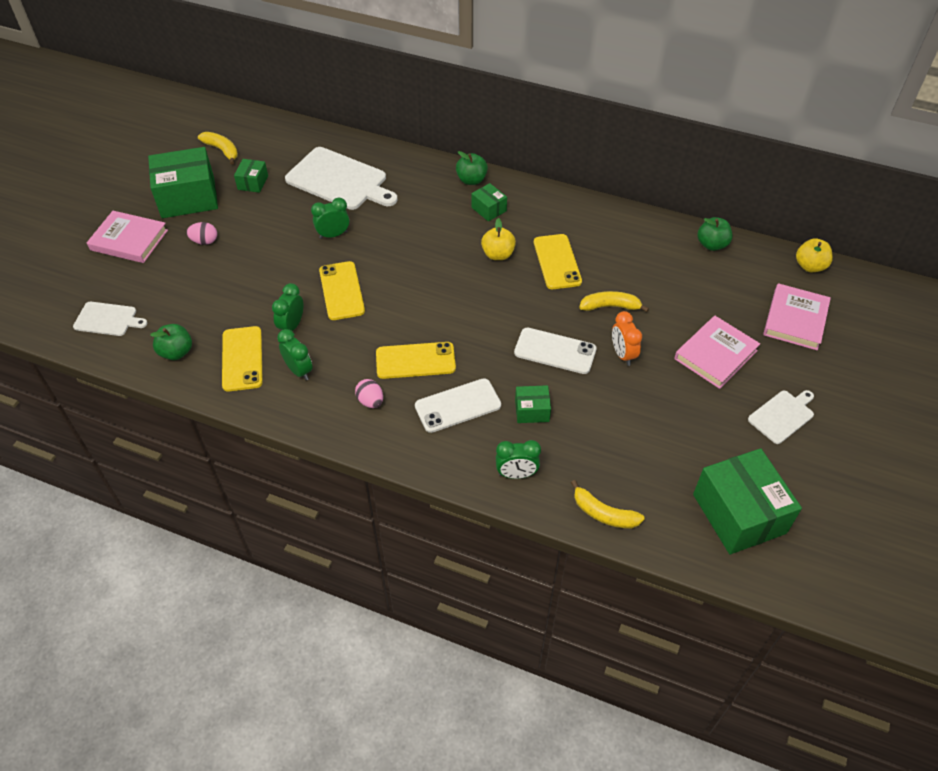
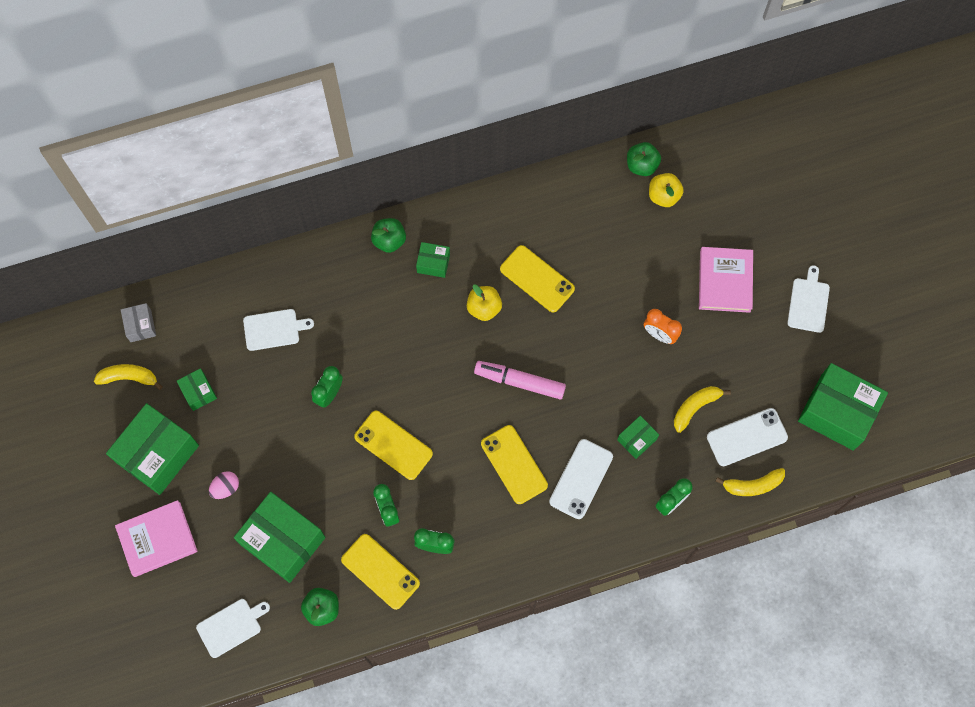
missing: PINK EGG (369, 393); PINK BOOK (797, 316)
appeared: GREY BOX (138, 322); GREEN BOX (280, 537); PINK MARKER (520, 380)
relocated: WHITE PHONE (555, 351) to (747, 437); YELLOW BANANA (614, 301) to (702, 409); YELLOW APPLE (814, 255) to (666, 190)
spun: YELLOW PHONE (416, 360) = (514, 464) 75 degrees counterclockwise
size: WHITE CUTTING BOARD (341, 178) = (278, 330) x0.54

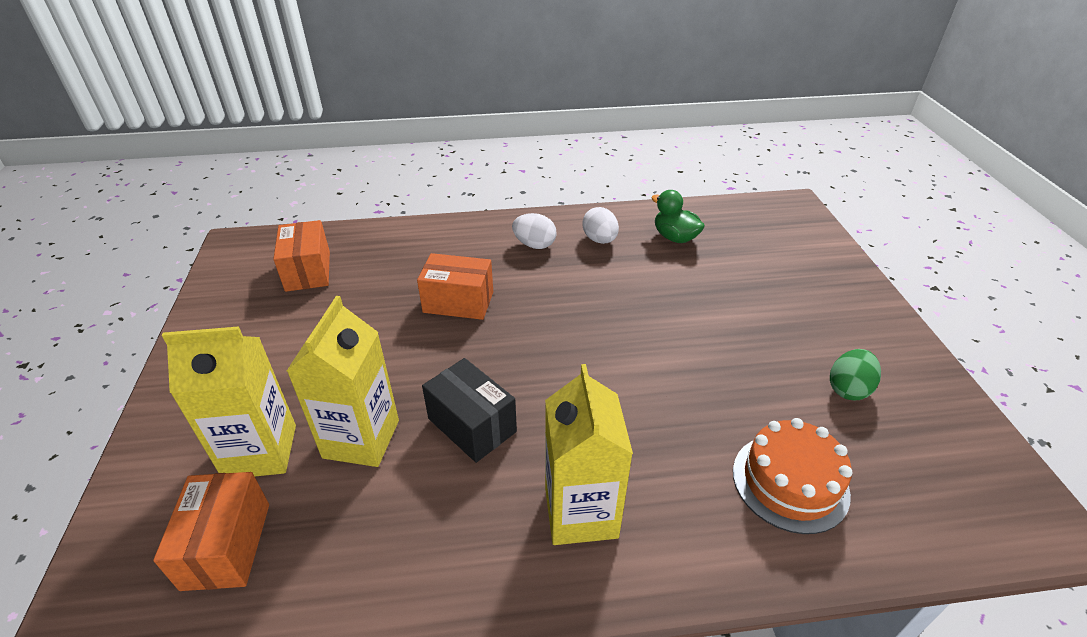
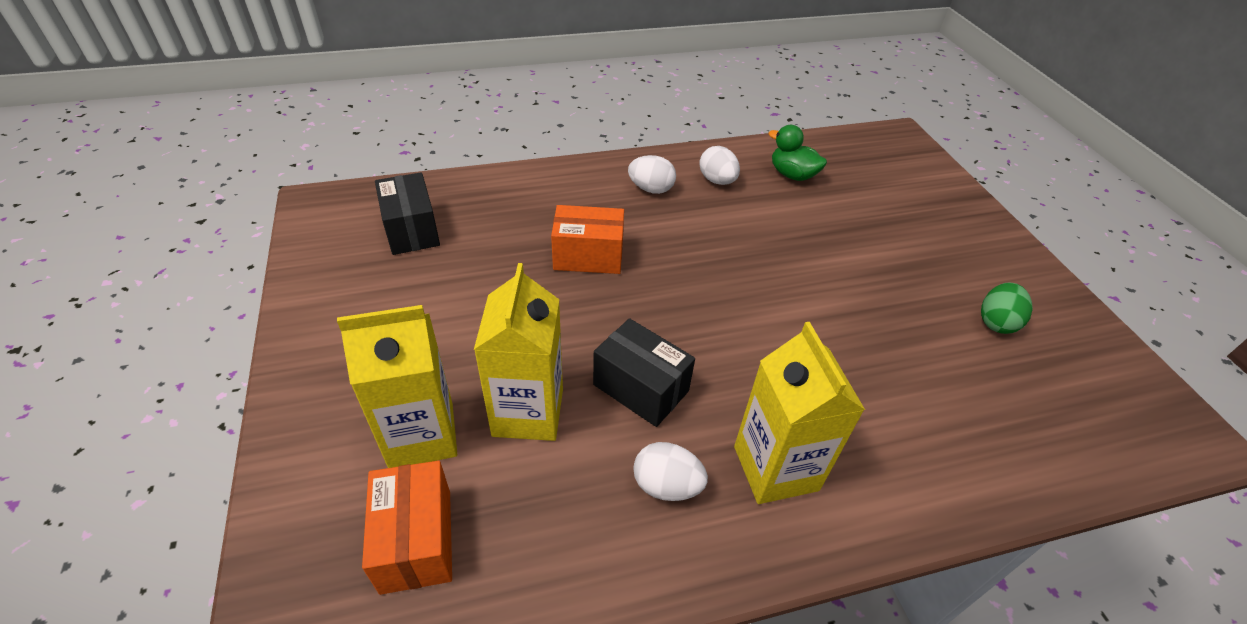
missing: ORANGE CAKE (792, 476)
appeared: WHITE EGG (670, 471)
colour: ORANGE BOX (301, 256) to BLACK BOX (407, 213)

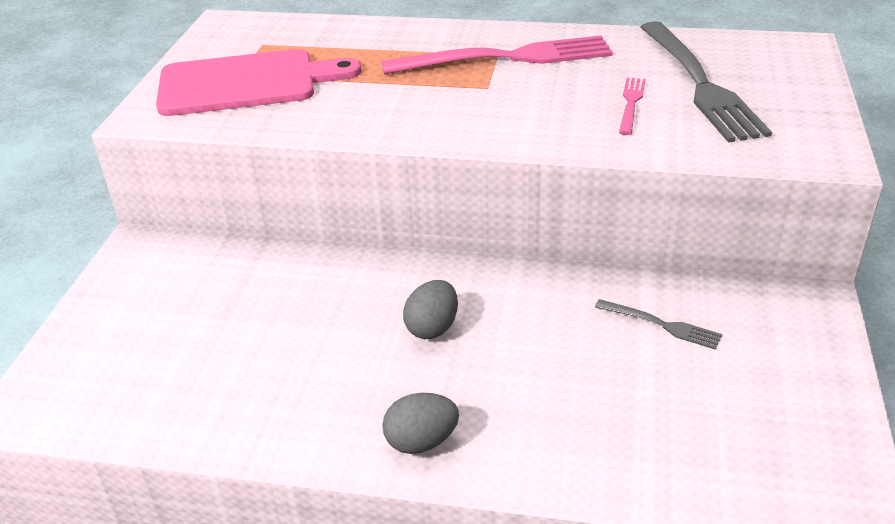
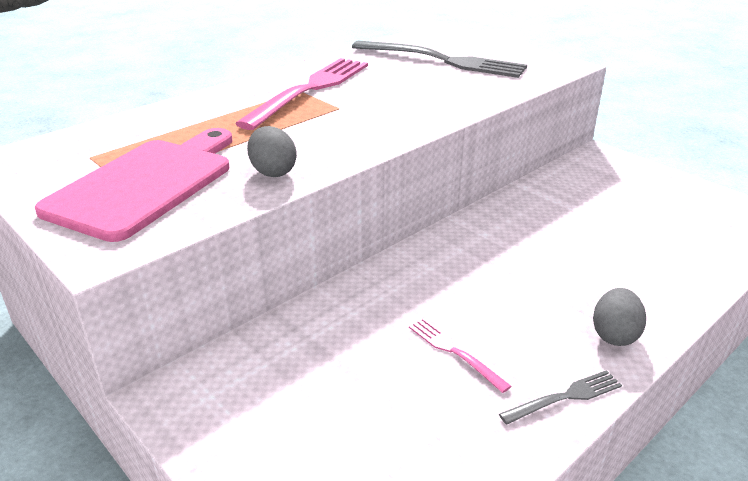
relocated: GREY EGG (430, 309) to (272, 151); GREY FORK (658, 324) to (560, 397); PINK FORK (632, 106) to (460, 355)

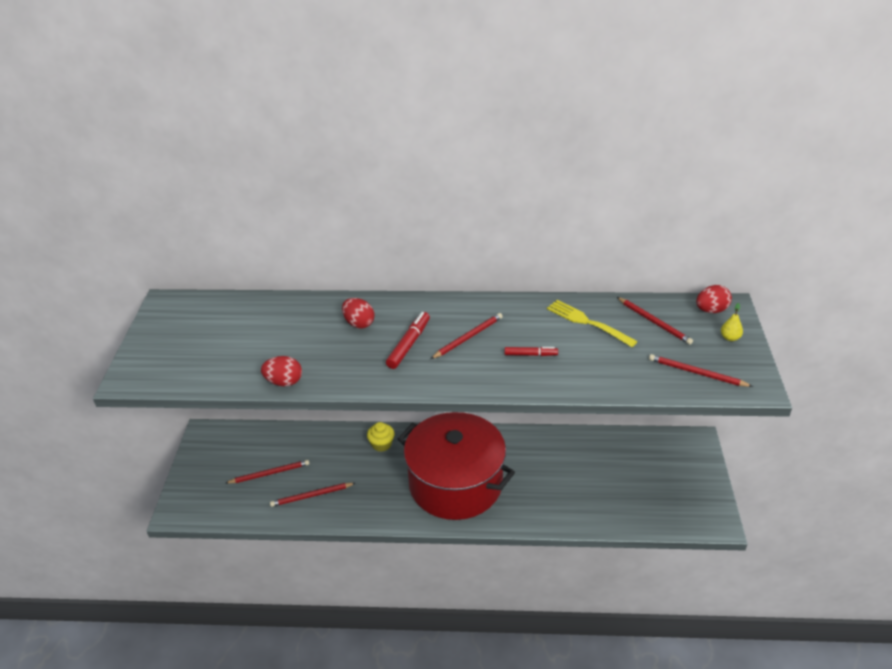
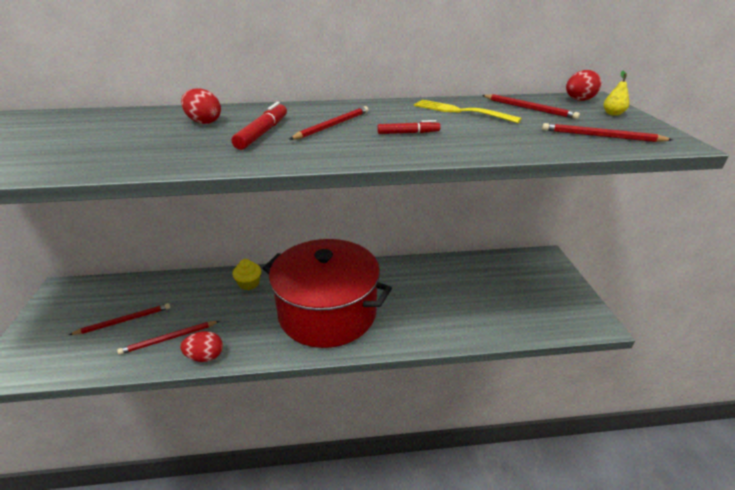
relocated: RED EGG (281, 371) to (201, 346)

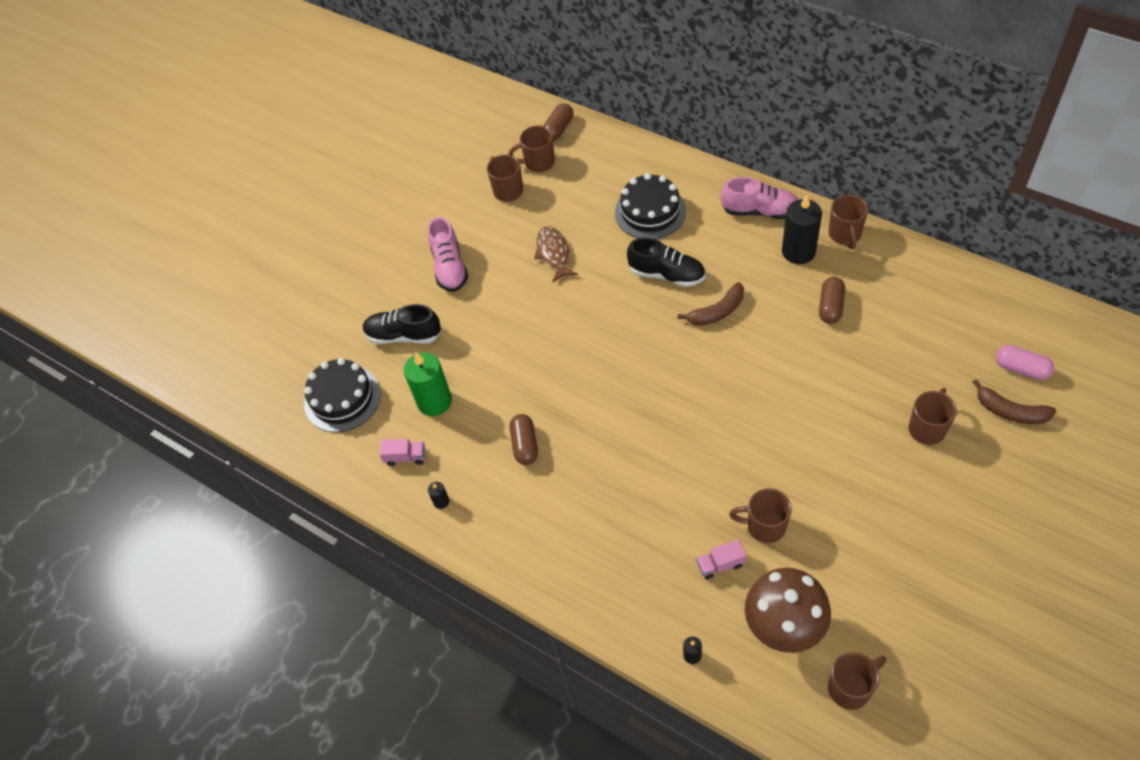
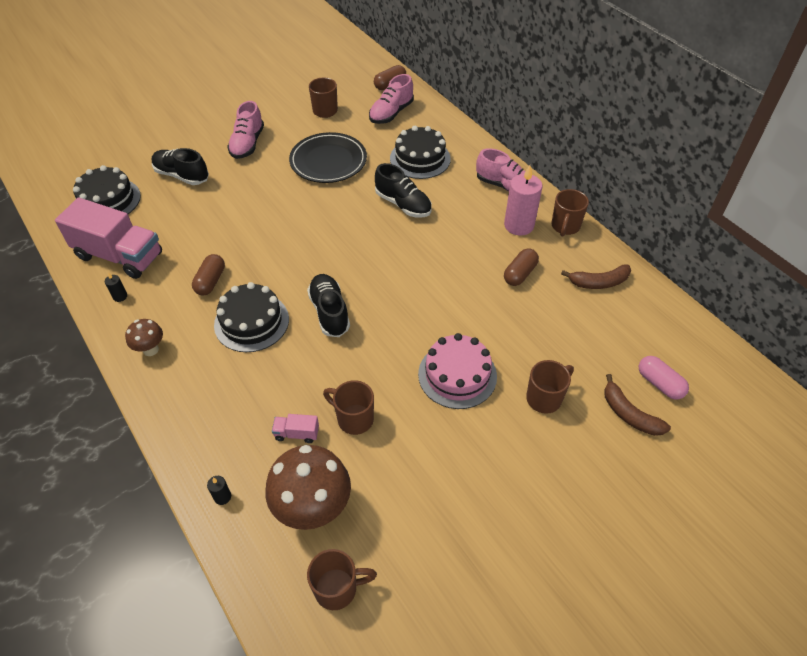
missing: GREEN CANDLE (428, 384); BROWN MUG (531, 149)
appeared: BROWN MUSHROOM (144, 337); BLACK CAKE (251, 317); BLACK SHOE (328, 305); PINK SHOE (391, 99); PINK CAKE (457, 371)
relocated: BROWN BANANA (711, 304) to (596, 277)
exchanged: BROWN FISH (556, 254) to BLACK PLATE (328, 157)
colour: BLACK CANDLE (802, 229) to PINK CANDLE (523, 200)
size: PINK TRUCK (402, 452) = (108, 238) x2.46

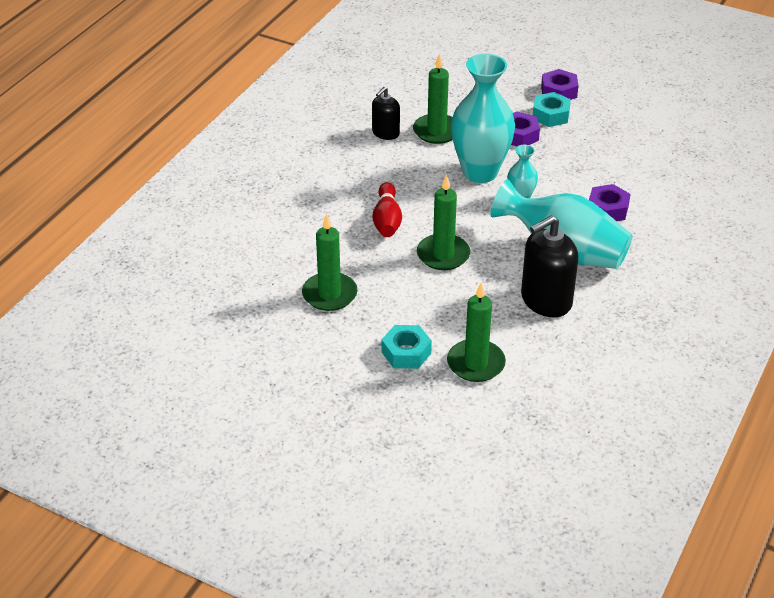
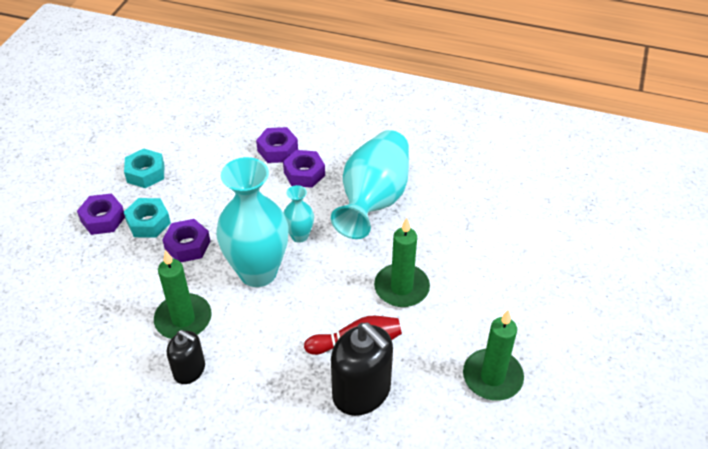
missing: GREEN CANDLE (476, 332)
appeared: PURPLE NUT (277, 145)
relocated: TURQUOISE NUT (407, 347) to (144, 168); BLACK SOAP DISPENSER (549, 266) to (362, 369)

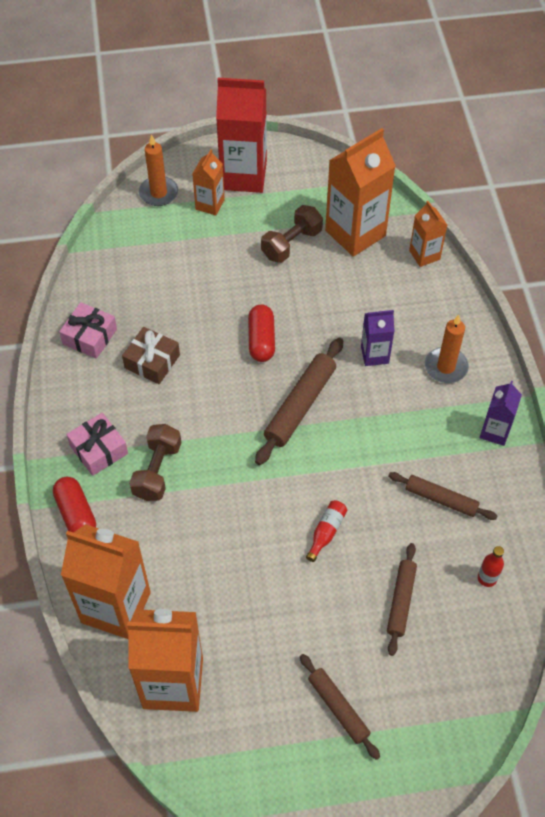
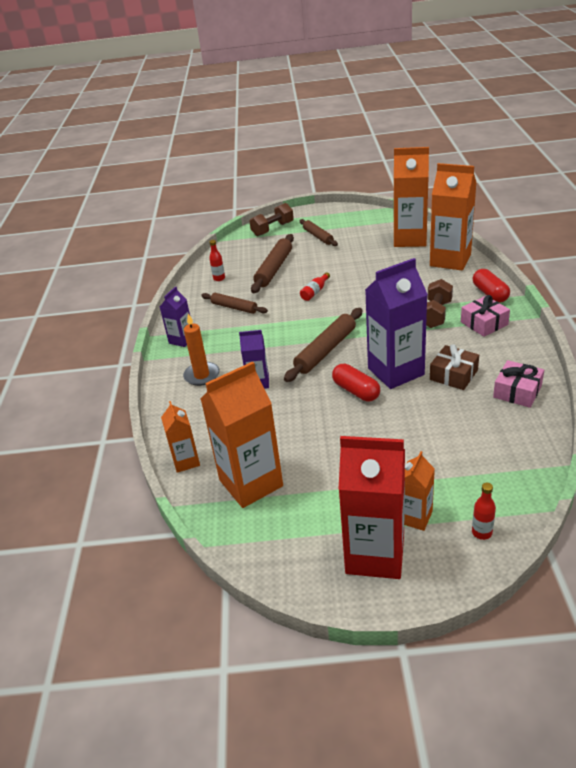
appeared: PURPLE CARTON (396, 323)
relocated: BROWN DUMBBELL (292, 234) to (271, 219)
exchanged: ORANGE CANDLE (158, 170) to RED BOTTLE (484, 511)
spun: RED CAPSULE (261, 333) = (356, 382) 45 degrees counterclockwise
size: BROWN ROLLING PIN (402, 599) = (272, 263) x1.54

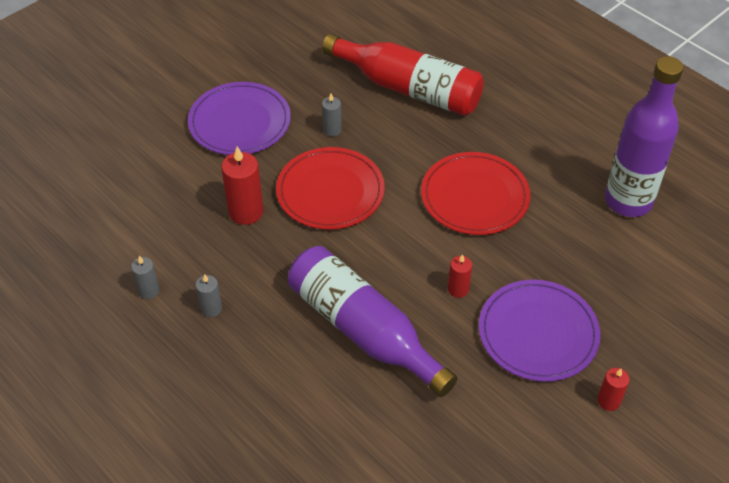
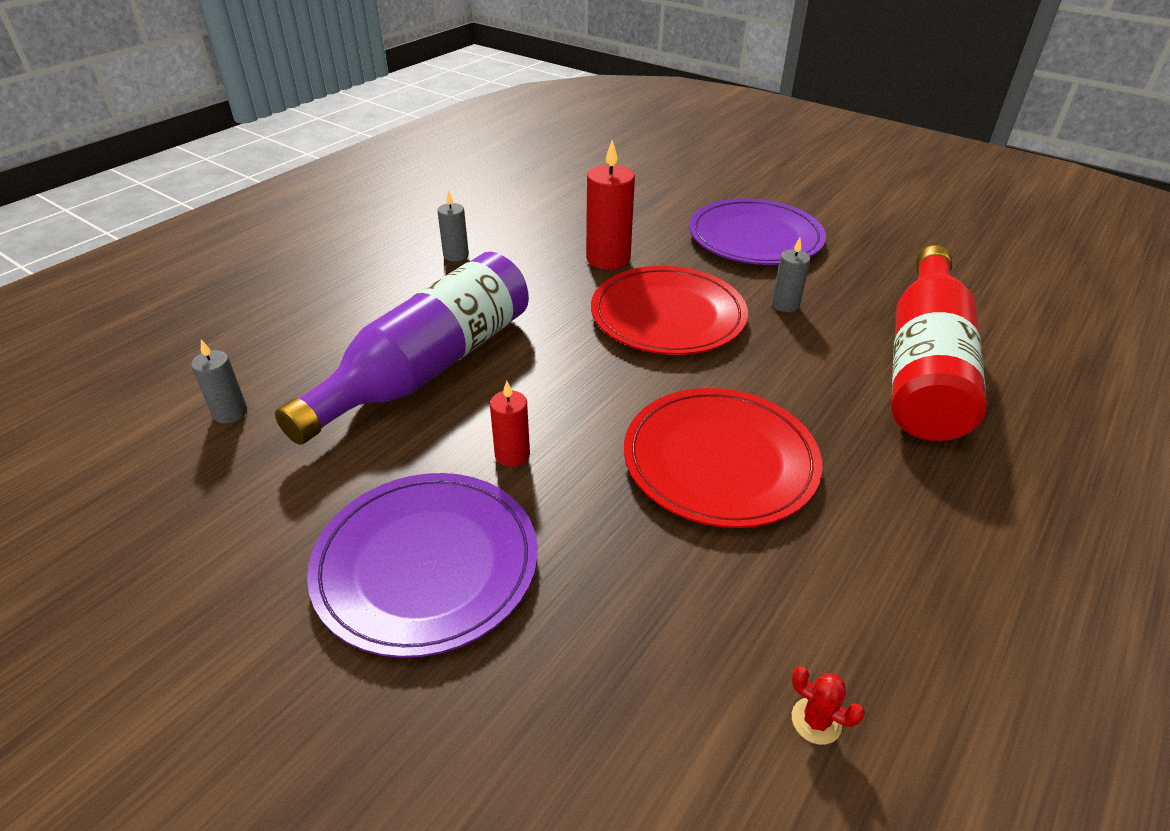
missing: RED CANDLE (614, 389)
relocated: GREY CANDLE (145, 277) to (219, 381)
exchanged: PURPLE BOTTLE (644, 136) to RED CACTUS (828, 705)

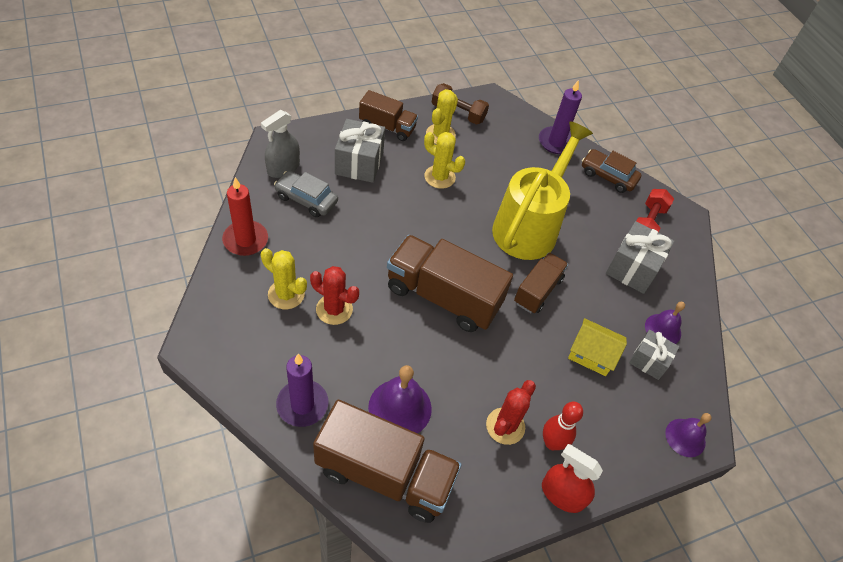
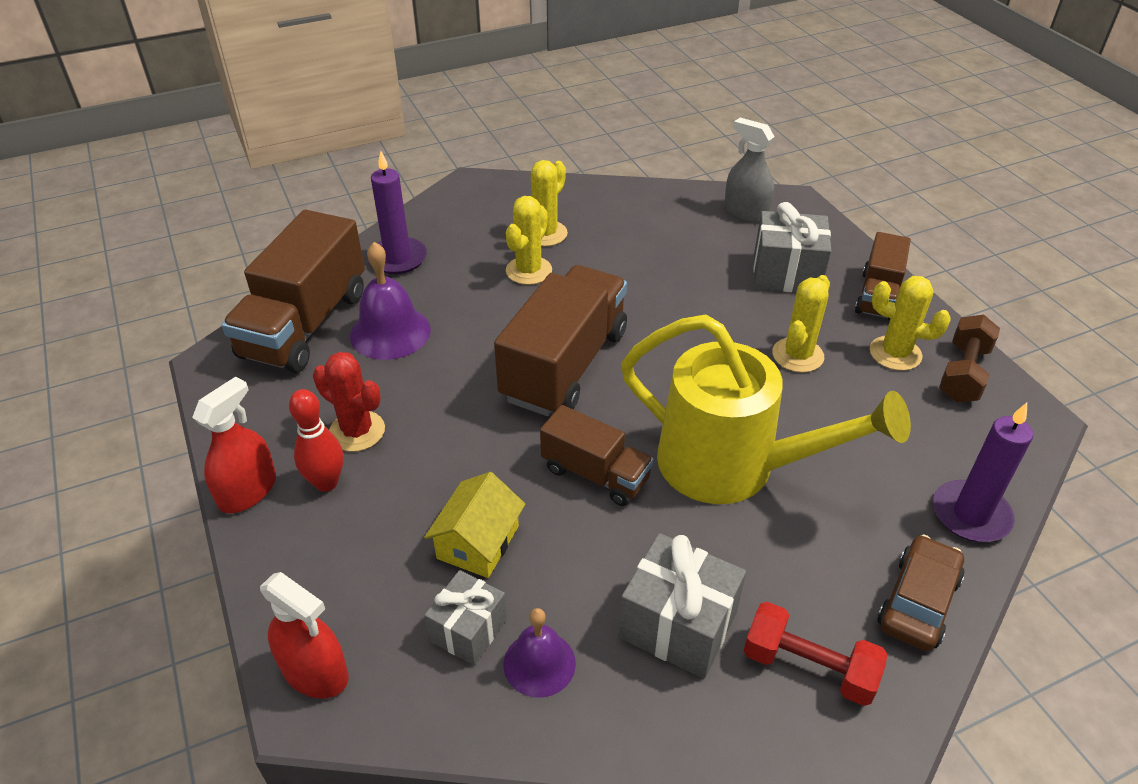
missing: RED CANDLE (245, 216); GREY CAR (306, 194)
exchanged: PURPLE BELL (688, 435) to RED SPRAY BOTTLE (304, 635)
colour: RED CACTUS (334, 295) to YELLOW CACTUS (529, 240)

